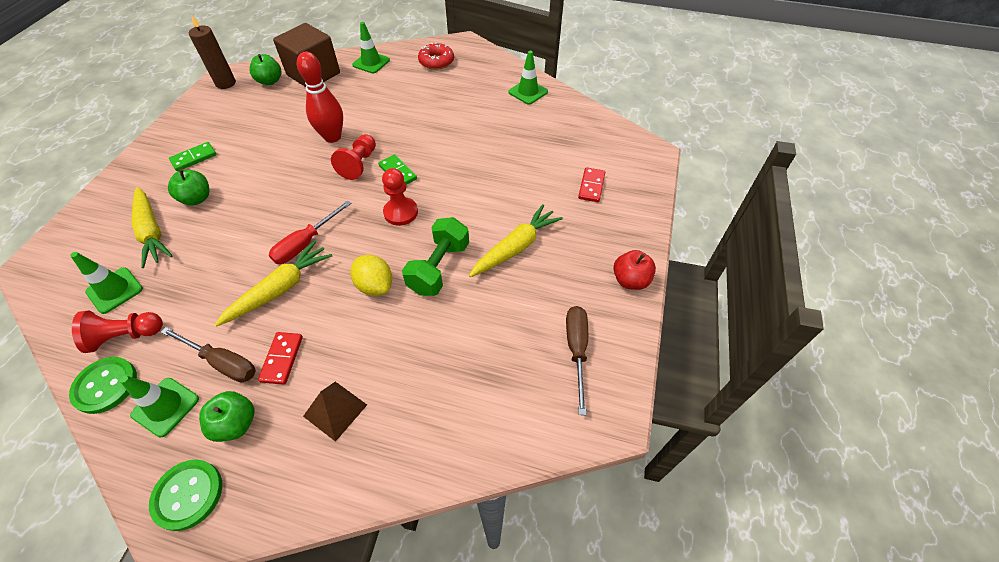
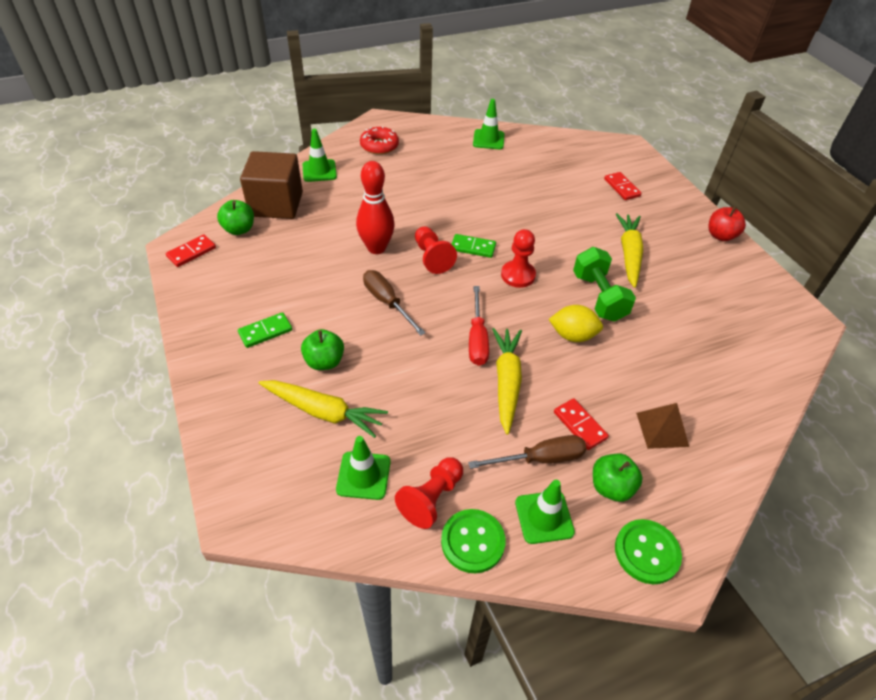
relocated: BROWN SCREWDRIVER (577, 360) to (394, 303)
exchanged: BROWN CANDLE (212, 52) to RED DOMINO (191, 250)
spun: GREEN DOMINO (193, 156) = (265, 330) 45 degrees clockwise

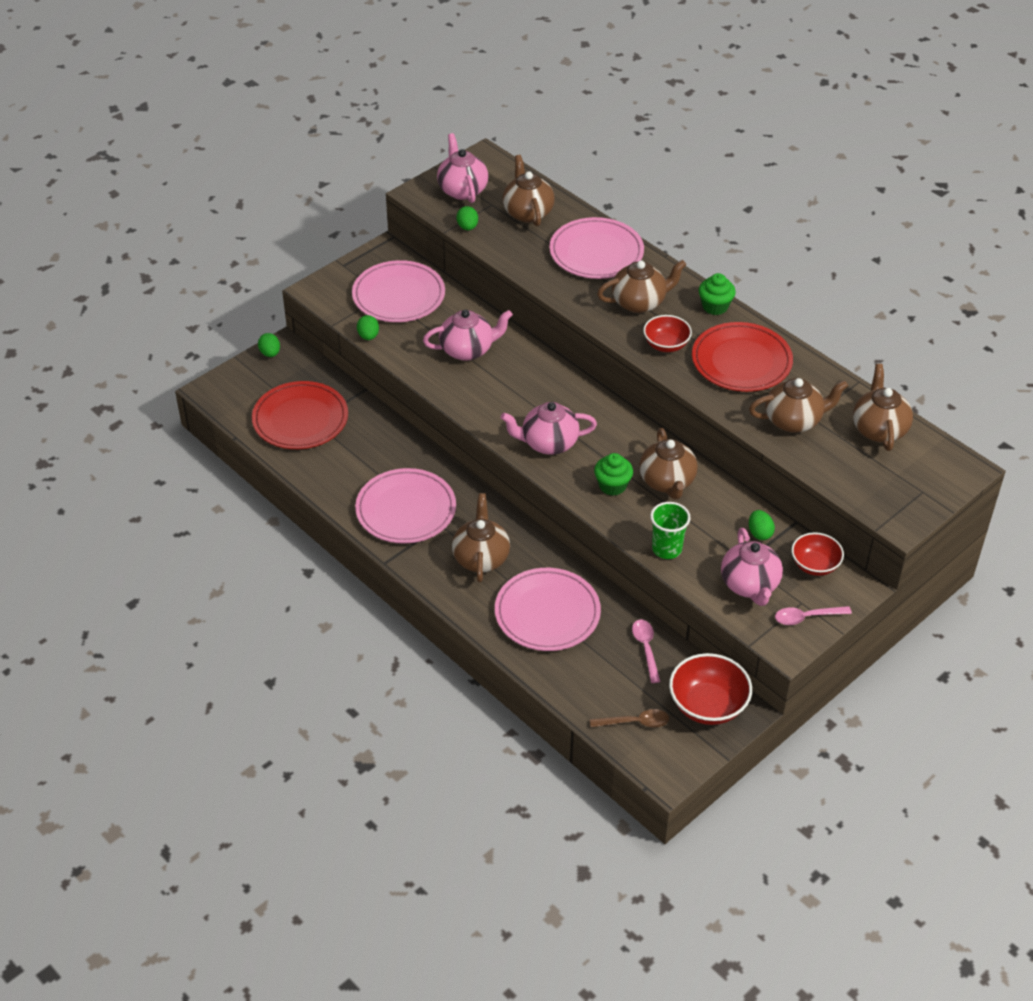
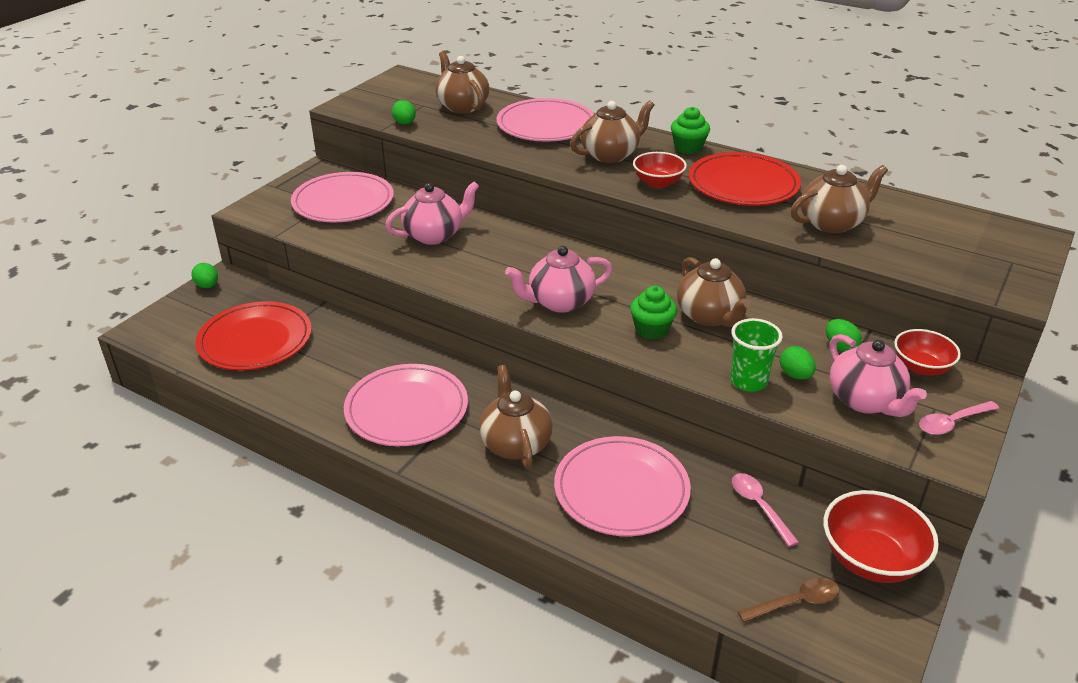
missing: PINK TEAPOT (462, 168); BROWN TEAPOT (883, 407)
relocated: GREEN EGG (368, 327) to (798, 362)

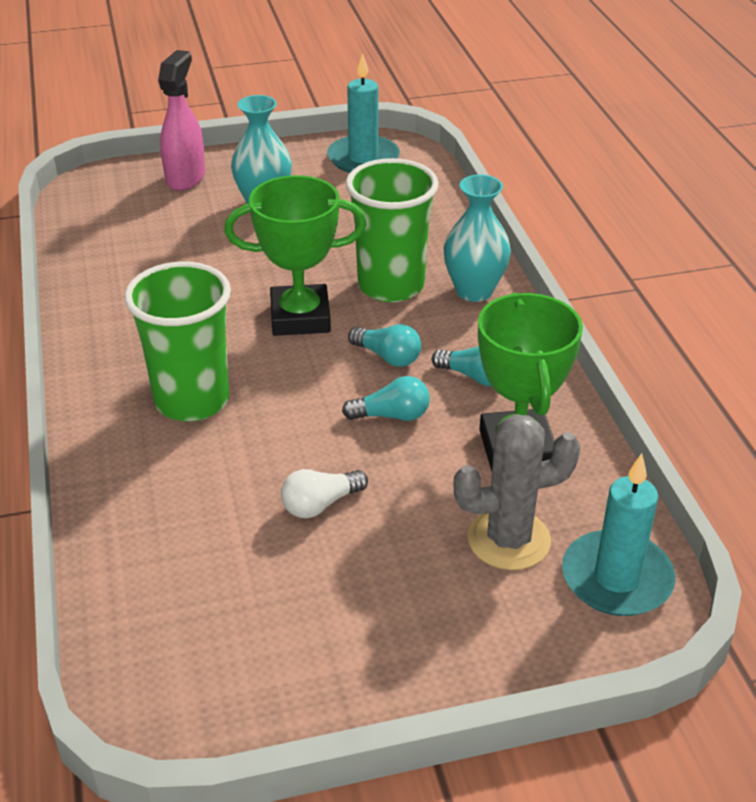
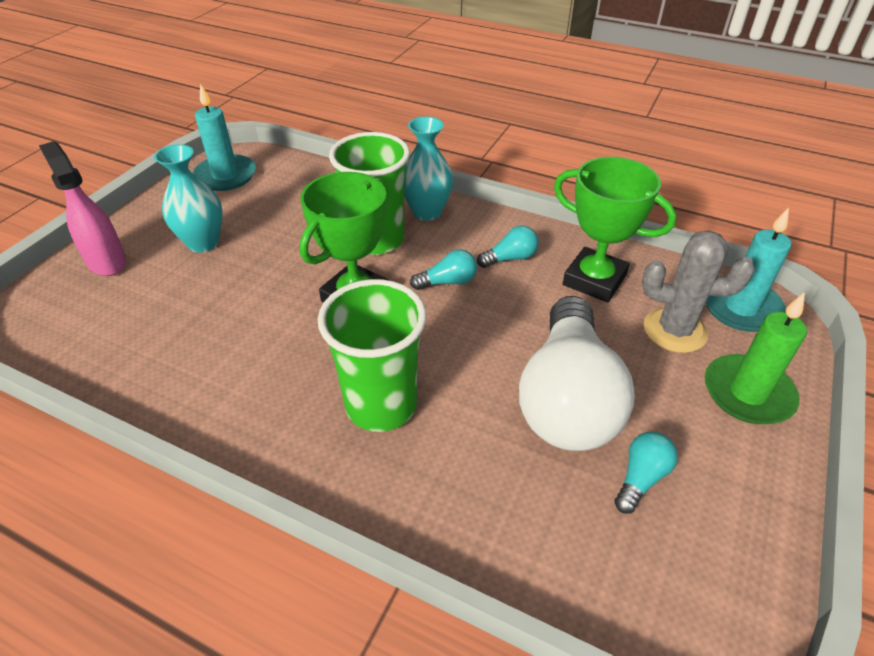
appeared: GREEN CANDLE (756, 358)
relocated: TURQUOISE LIGHT BULB (386, 398) to (646, 473)
spun: GREY CACTUS (517, 492) = (698, 292) 75 degrees clockwise
size: WHITE LIGHT BULB (324, 493) = (577, 373) x2.48

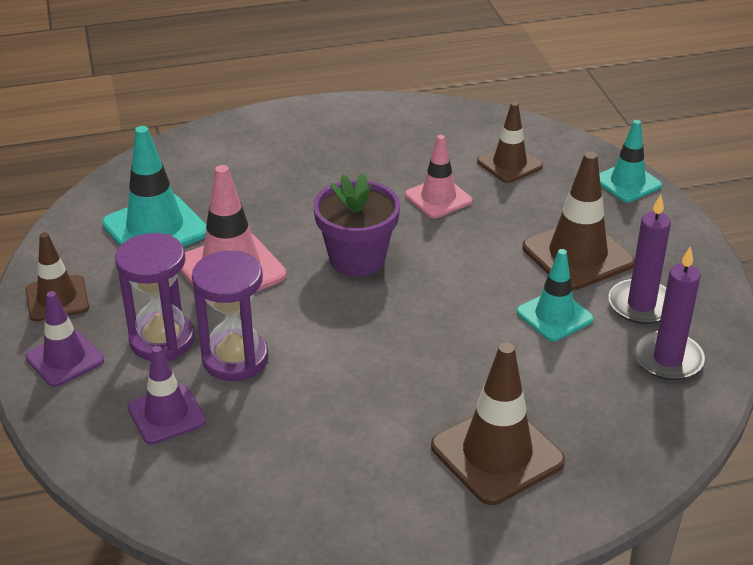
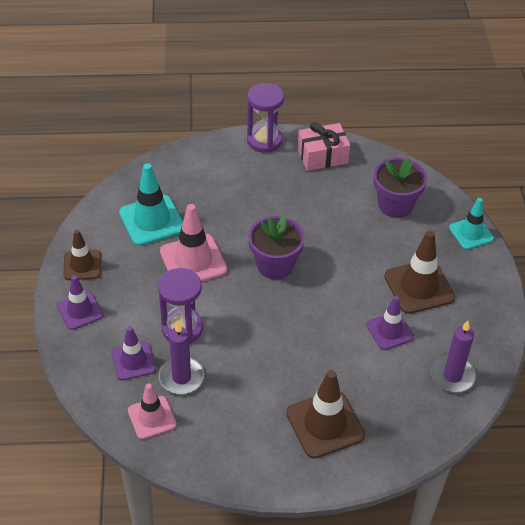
appeared: PINK GIFT (324, 146)
relocated: PURPLE HOURGLASS (155, 297) to (265, 118); PINK TRAFFIC CONE (438, 176) to (152, 411); PURPLE CANDLE (640, 259) to (181, 358)
exchanged: BROWN TRAFFIC CONE (510, 142) to PURPLE FLOWER POT (400, 187)
colour: TURQUOISE TRAFFIC CONE (555, 295) to PURPLE TRAFFIC CONE (390, 323)

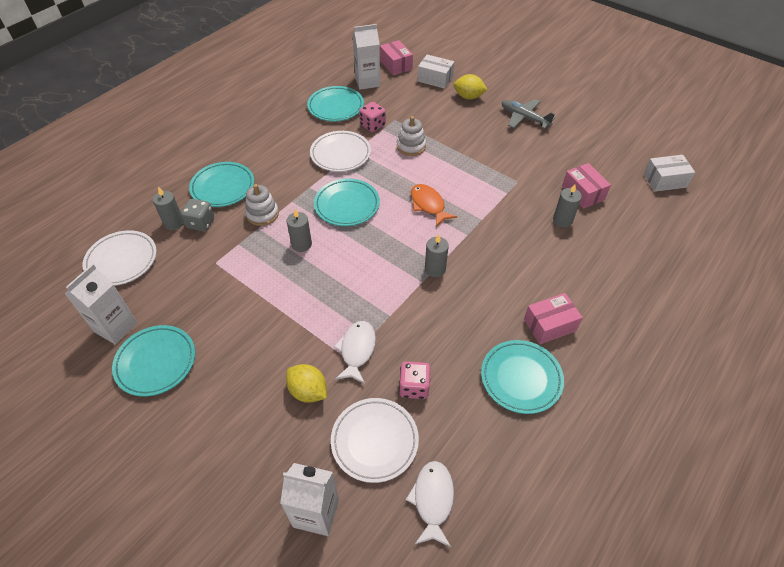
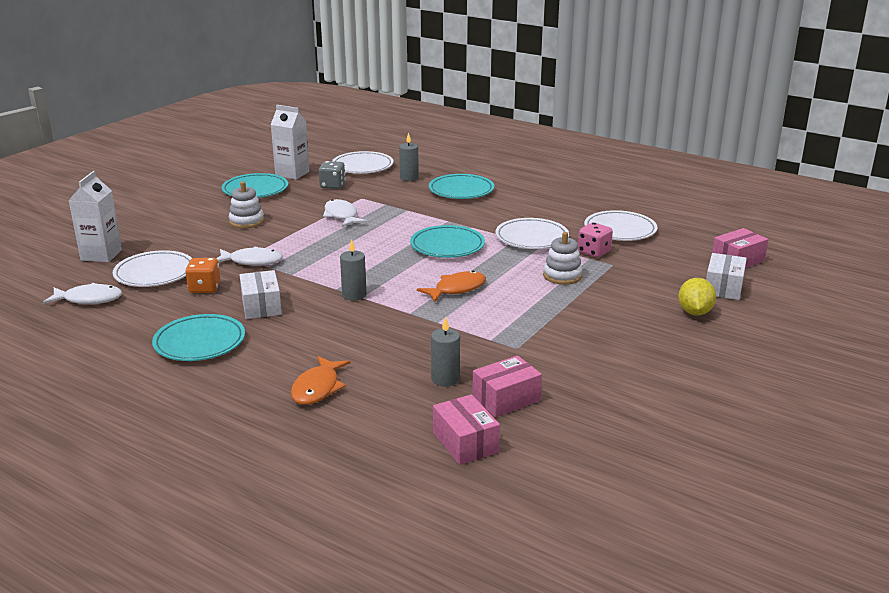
missing: GREY CANDLE (299, 230); YELLOW LEMON (306, 383); WHITE CARTON (366, 57); GREY PLANE (528, 114)
appeared: ORANGE FISH (320, 380); WHITE FISH (345, 213)
relocated: GREY DICE (197, 215) to (332, 175); WHITE STACKING TOY (262, 205) to (246, 205); PINK BOX (553, 318) to (466, 429); WHITE BOX (669, 173) to (261, 294)
colour: TURQUOISE PLATE (335, 103) to WHITE PLATE (621, 225); PINK DICE (414, 380) to ORANGE DICE (202, 275)

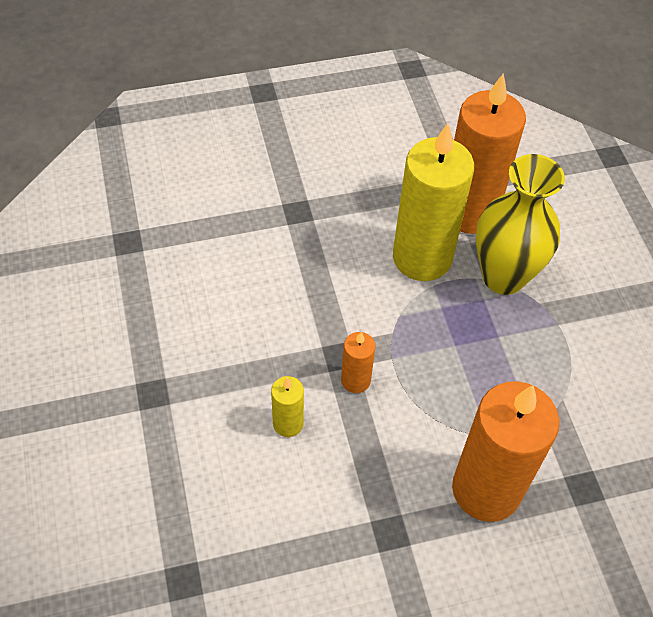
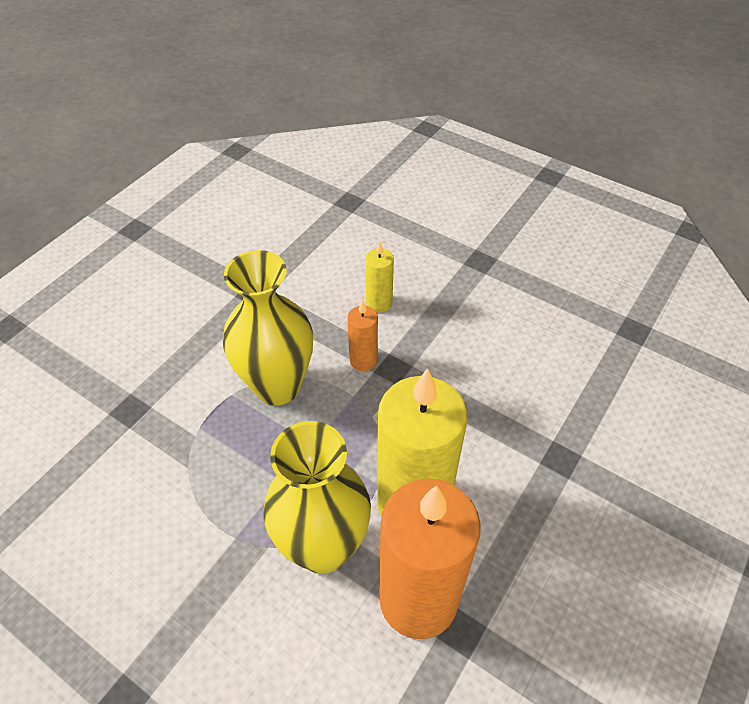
missing: ORANGE CANDLE (505, 451)
appeared: YELLOW VASE (268, 327)

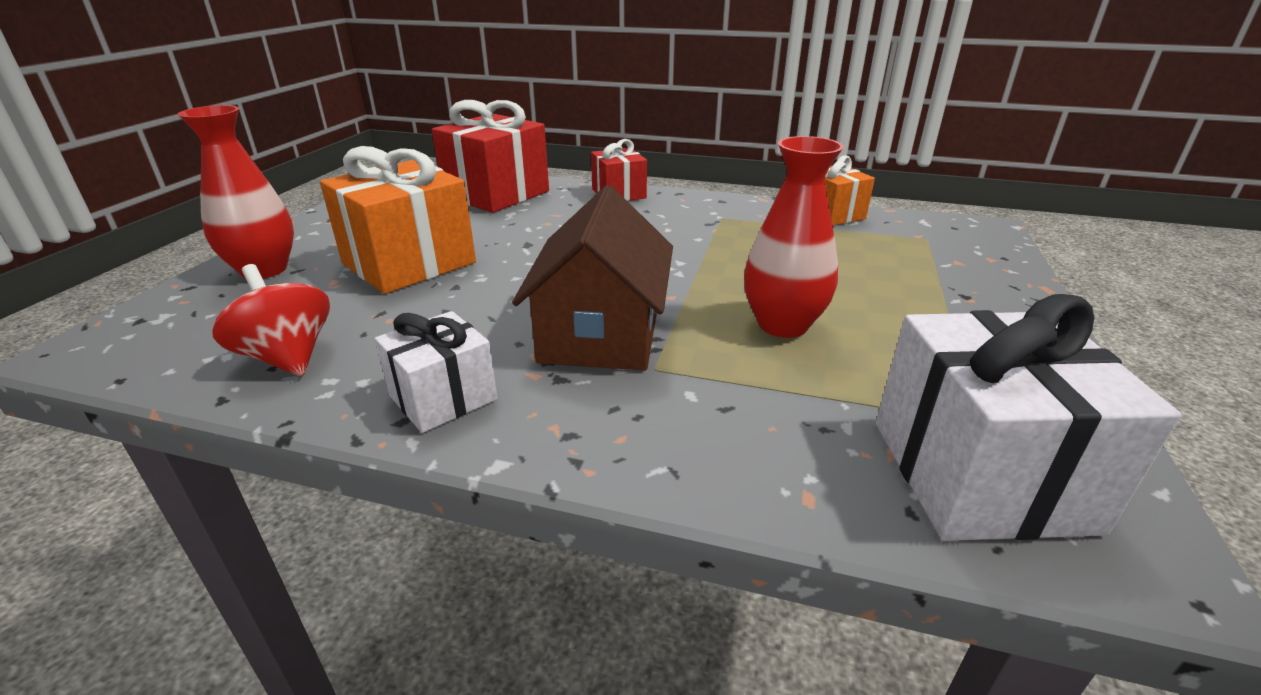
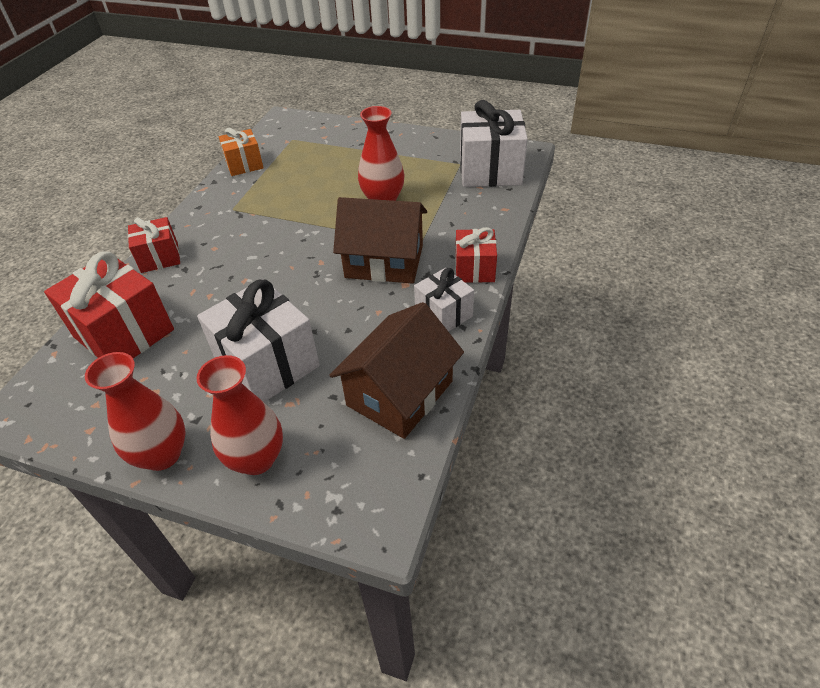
appeared: RED VASE (135, 411); RED GIFT (476, 255)
exchanged: RED SPINNING TOP (271, 320) to BROWN HOUSE (396, 370)
colour: ORANGE GIFT (398, 220) to WHITE GIFT (258, 340)

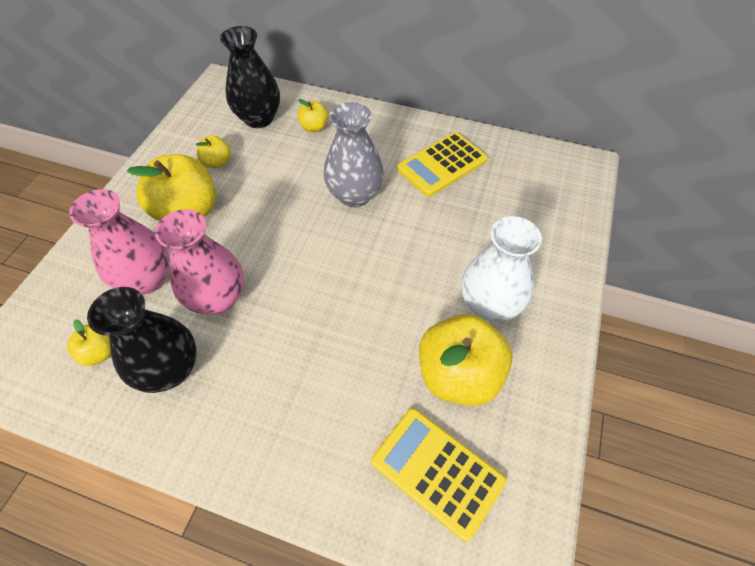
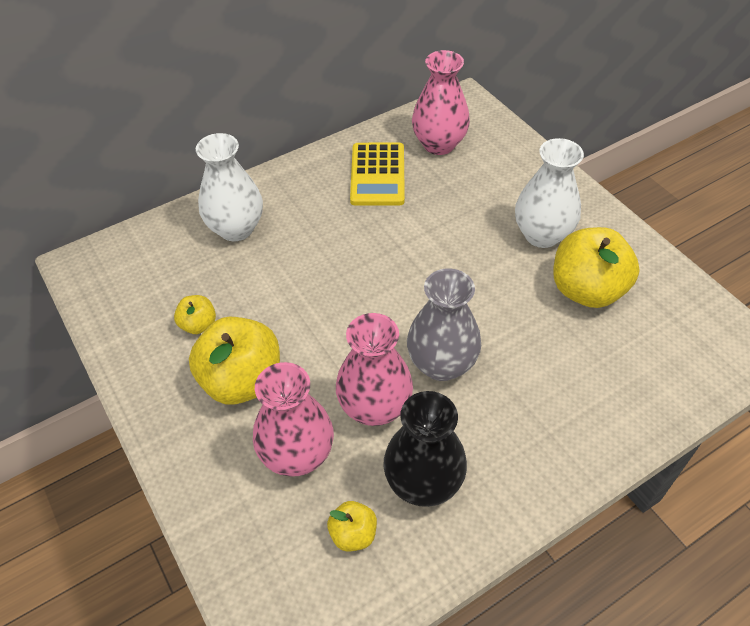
missing: BLACK VASE (250, 77); YELLOW CALCULATOR (438, 475)
appeared: PINK VASE (441, 102)
relocated: GREY VASE (354, 154) to (444, 324)
exchanged: YELLOW APPLE (312, 115) to WHITE VASE (229, 187)

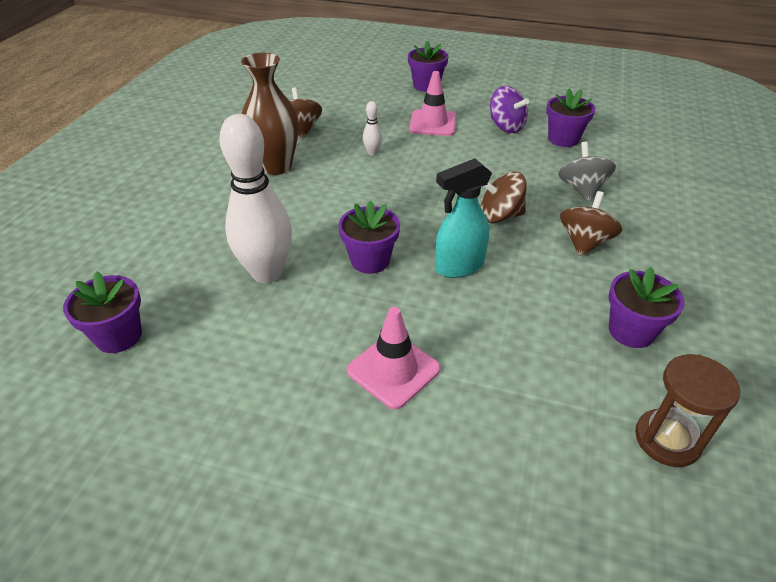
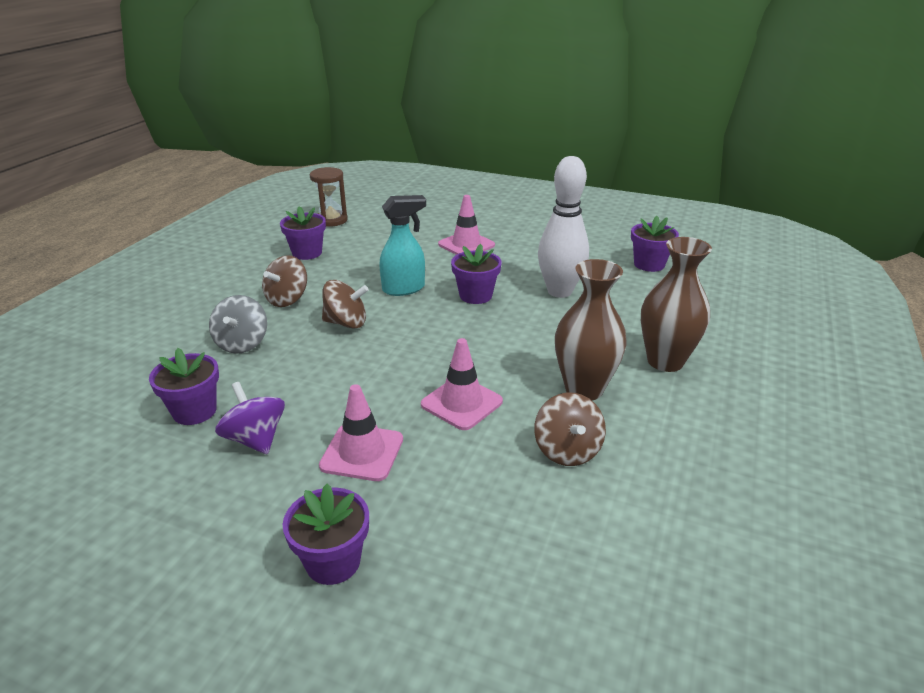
appeared: BROWN VASE (676, 304)
exchanged: WHITE BOWLING PIN (372, 128) to PINK TRAFFIC CONE (462, 384)

